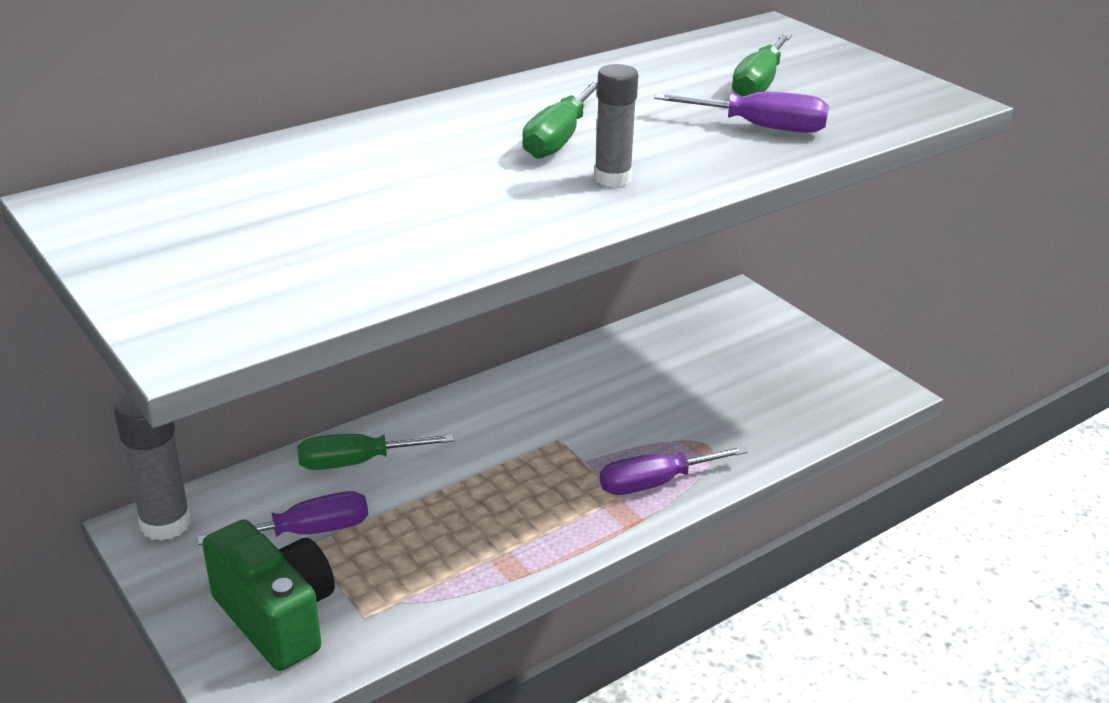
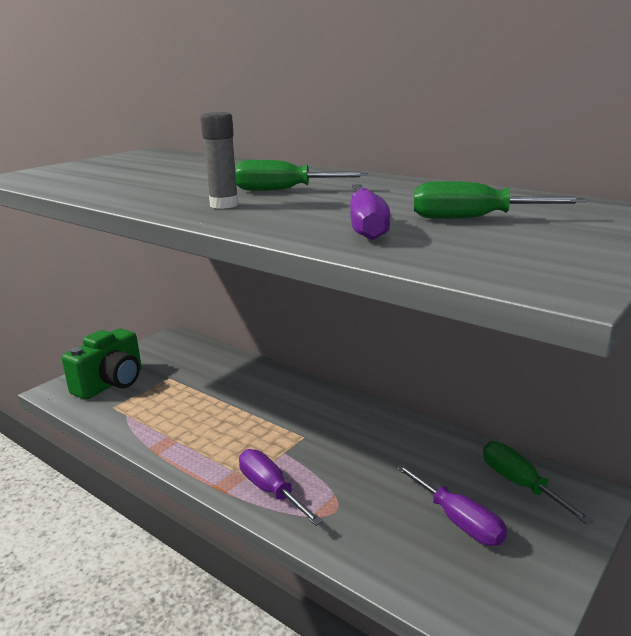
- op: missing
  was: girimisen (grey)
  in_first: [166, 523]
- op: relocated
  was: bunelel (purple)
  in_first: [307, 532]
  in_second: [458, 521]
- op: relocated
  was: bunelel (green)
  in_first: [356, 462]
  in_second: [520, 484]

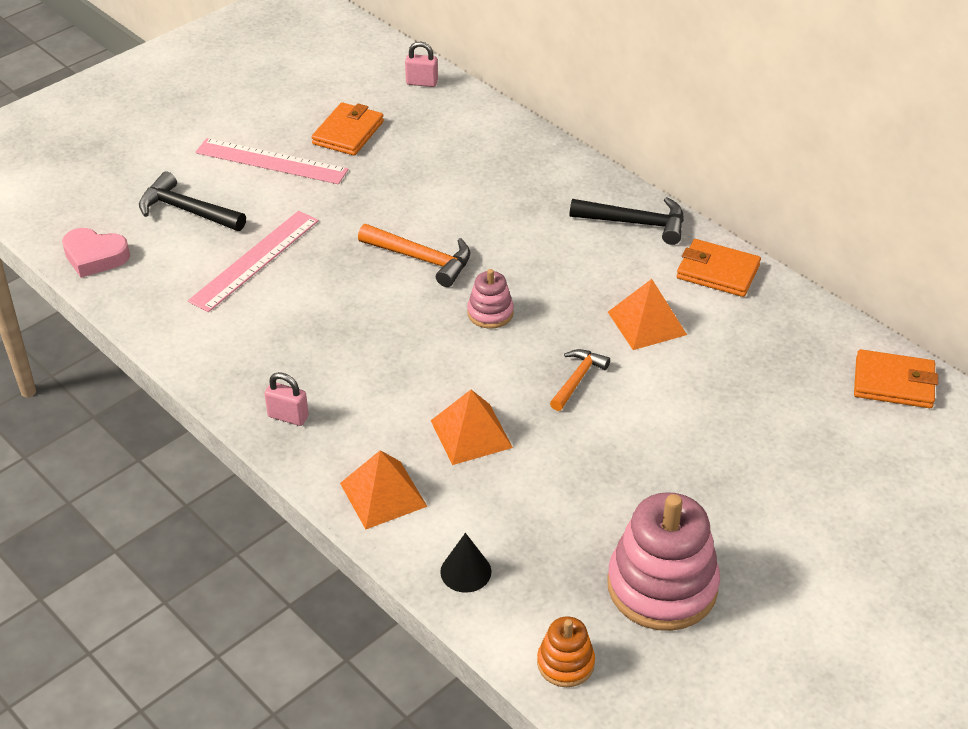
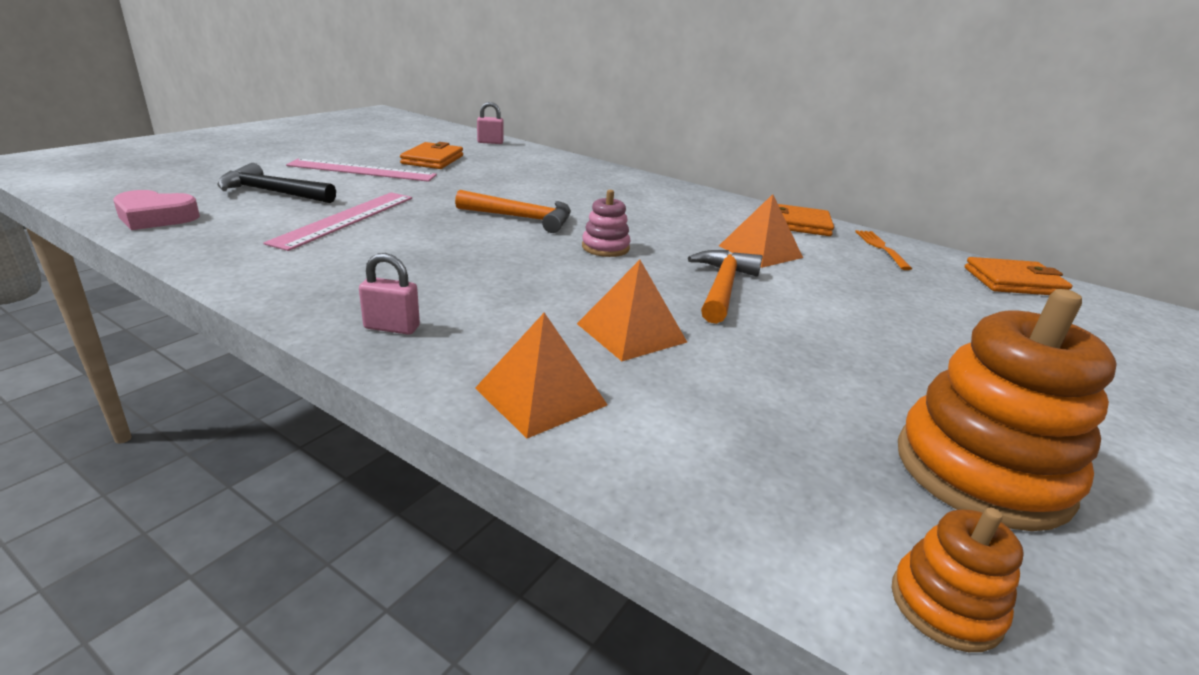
- op: missing
  was: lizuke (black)
  in_first: [465, 571]
- op: size
  was: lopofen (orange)
  in_first: [577, 379]
  in_second: [722, 288]
  ratio: 1.52
- op: missing
  was: lopofen (black)
  in_first: [635, 223]
- op: colour
  was: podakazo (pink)
  now: podakazo (orange)
  in_first: [662, 586]
  in_second: [981, 471]
- op: appeared
  now: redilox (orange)
  in_second: [881, 248]

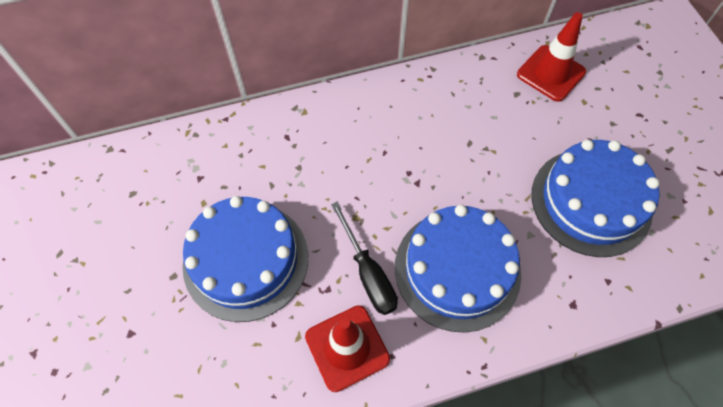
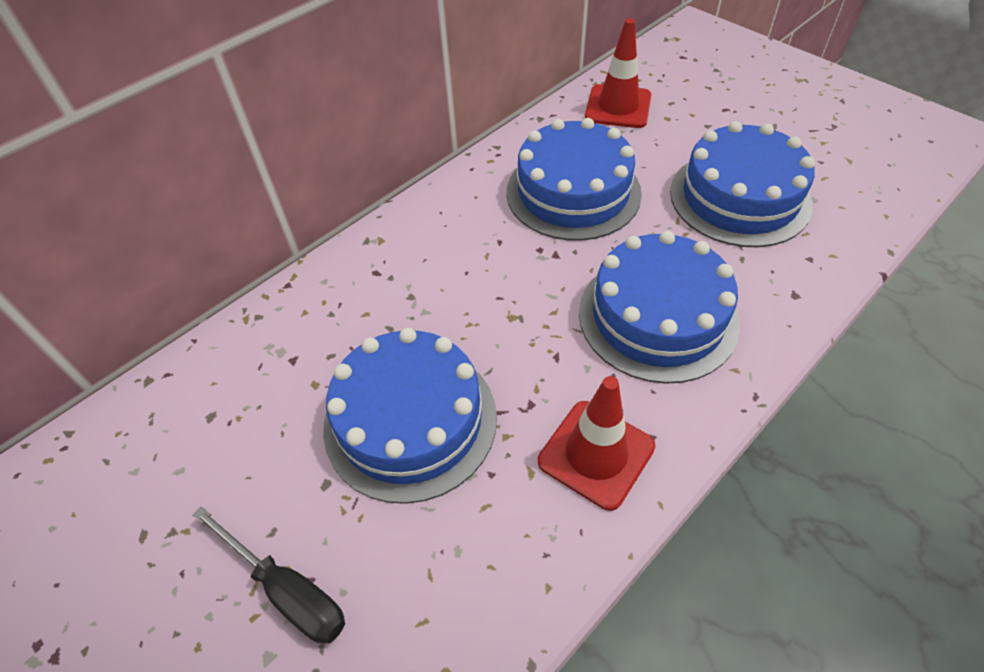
- op: relocated
  was: bunelel (black)
  in_first: [368, 273]
  in_second: [287, 590]
- op: appeared
  now: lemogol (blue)
  in_second: [573, 192]

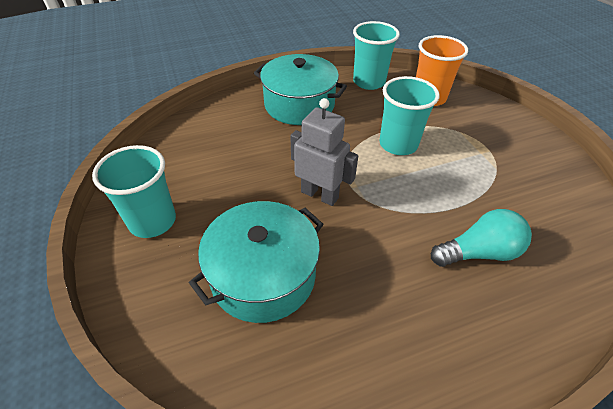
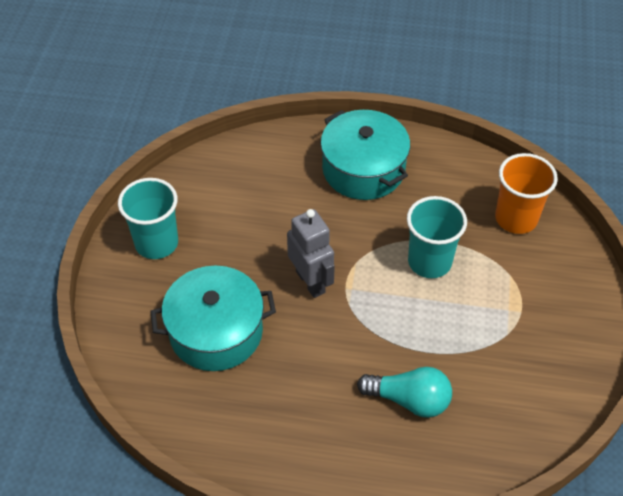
- op: missing
  was: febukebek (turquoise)
  in_first: [369, 82]

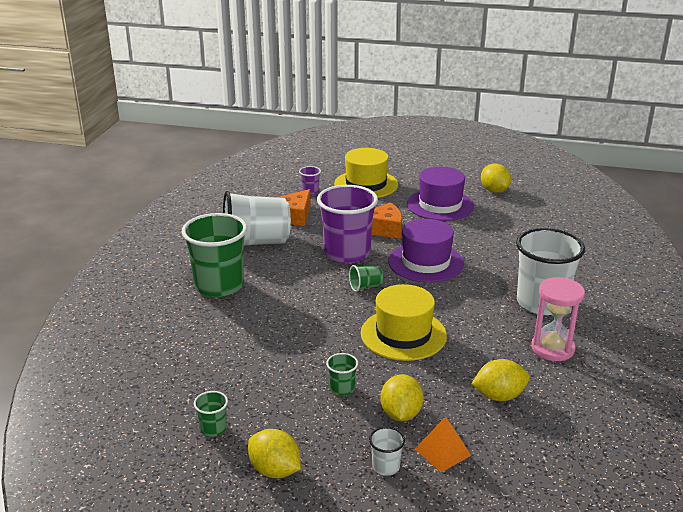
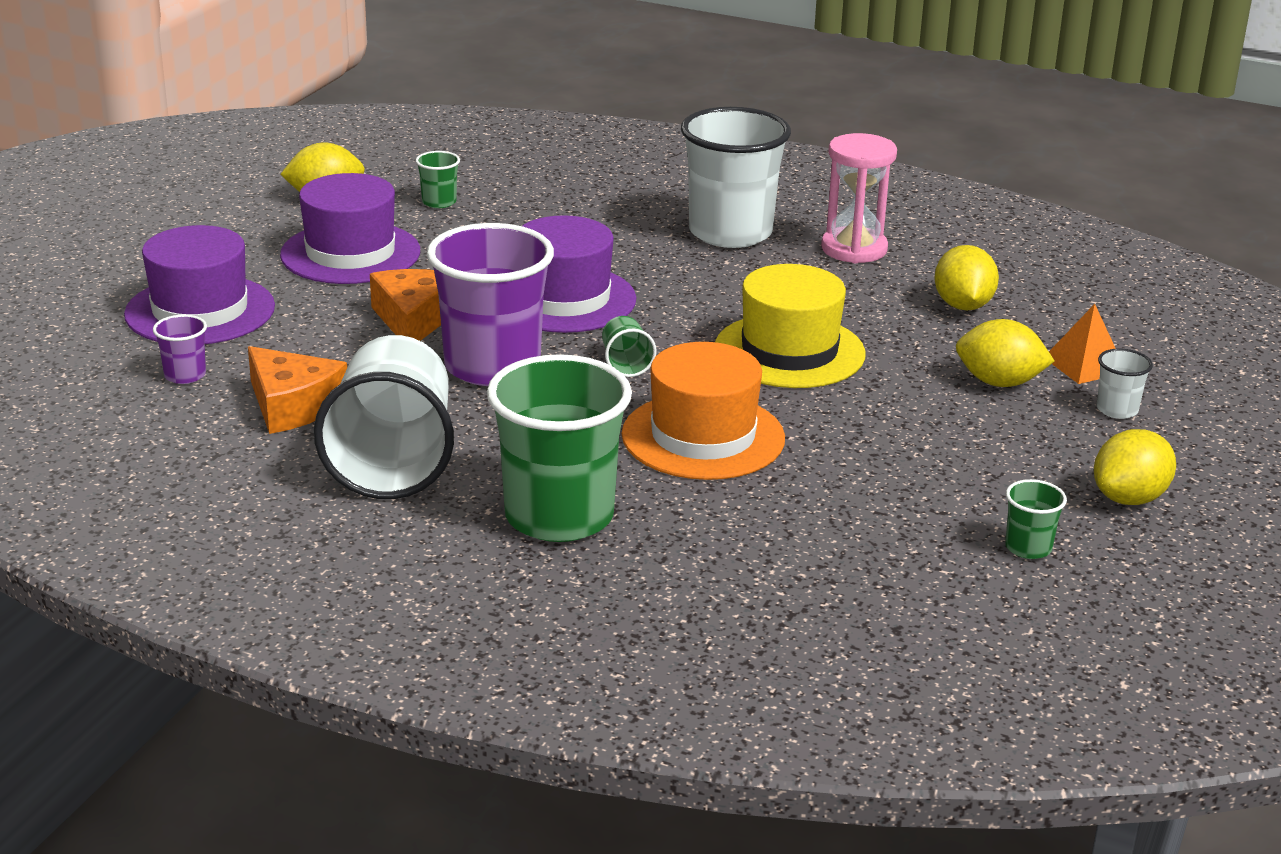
- op: relocated
  was: febukebek (green)
  in_first: [342, 388]
  in_second: [439, 202]
- op: colour
  was: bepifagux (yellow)
  now: bepifagux (purple)
  in_first: [366, 184]
  in_second: [200, 311]
- op: appeared
  now: bepifagux (orange)
  in_second: [703, 436]

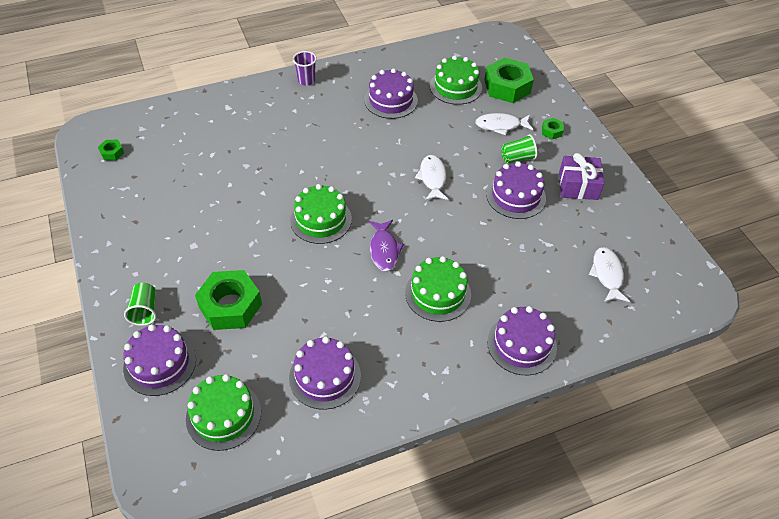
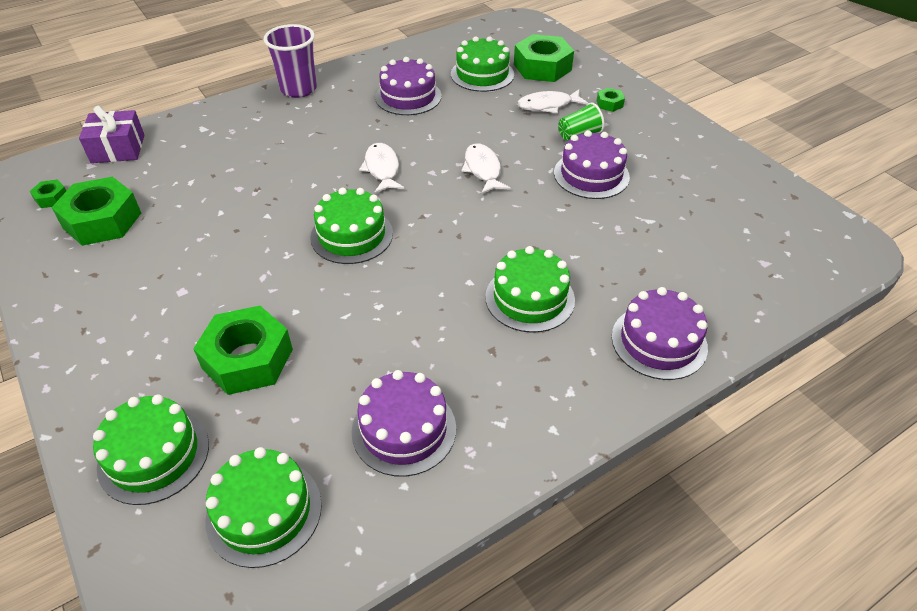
- op: colour
  was: lemogol (purple)
  now: lemogol (green)
  in_first: [160, 363]
  in_second: [154, 455]
- op: missing
  was: febukebek (green)
  in_first: [145, 310]
- op: size
  was: febukebek (purple)
  in_first: [306, 80]
  in_second: [298, 89]
  ratio: 1.65
- op: missing
  was: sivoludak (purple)
  in_first: [384, 250]
- op: relocated
  was: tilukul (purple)
  in_first: [578, 186]
  in_second: [118, 149]
- op: relocated
  was: sivoludak (white)
  in_first: [607, 274]
  in_second: [382, 169]
- op: appeared
  now: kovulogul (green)
  in_second: [102, 220]

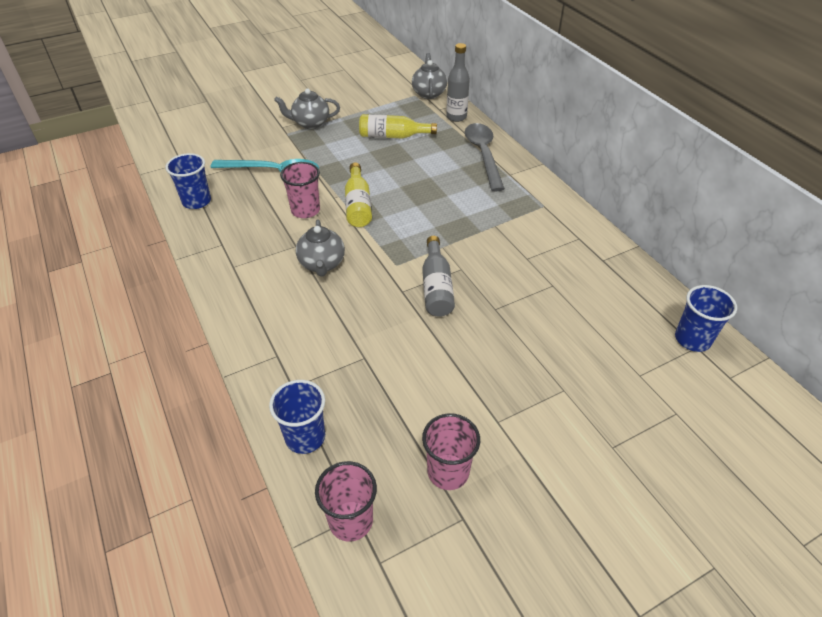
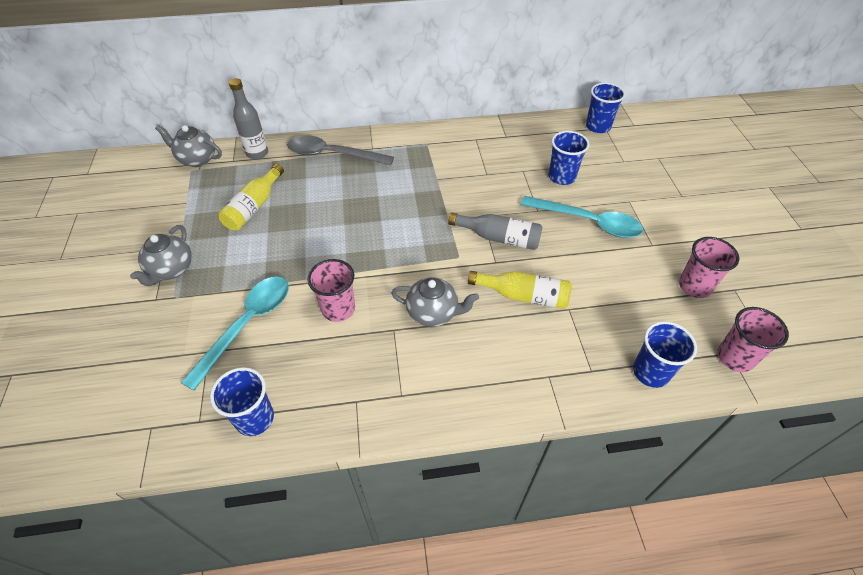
- op: relocated
  was: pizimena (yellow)
  in_first: [358, 205]
  in_second: [523, 296]
- op: appeared
  now: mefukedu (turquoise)
  in_second: [588, 222]
- op: appeared
  now: febukebek (blue)
  in_second: [561, 177]

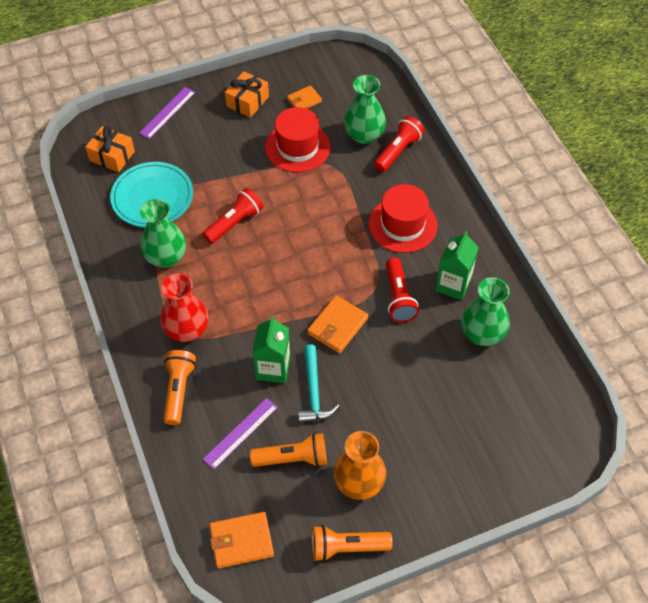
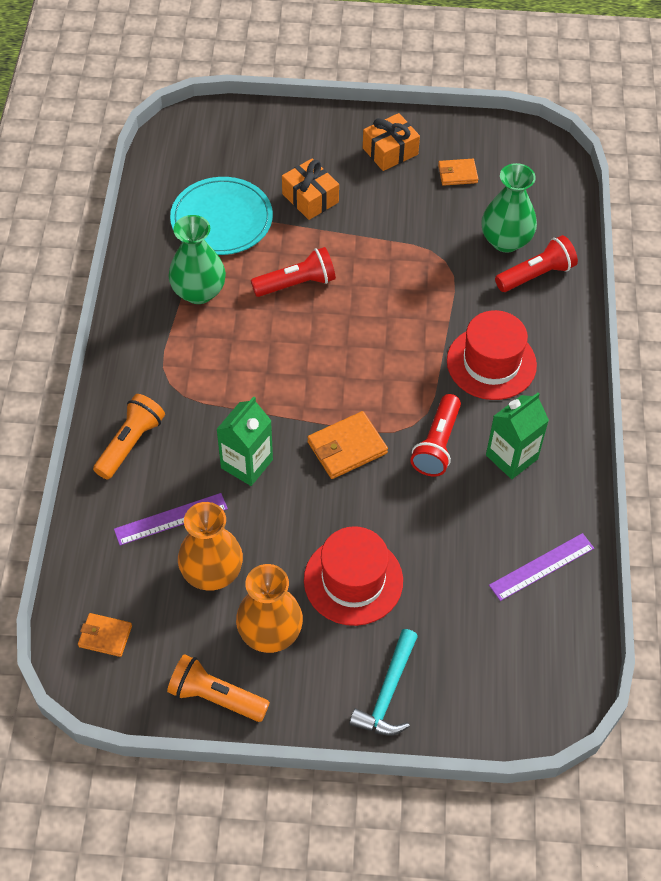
- op: relocated
  was: tilukul (orange)
  in_first: [112, 156]
  in_second: [310, 198]
- op: relocated
  was: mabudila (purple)
  in_first: [167, 113]
  in_second: [542, 567]
- op: missing
  was: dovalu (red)
  in_first: [186, 330]
- op: size
  was: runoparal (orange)
  in_first: [241, 541]
  in_second: [105, 636]
  ratio: 0.64
- op: exchanged
  was: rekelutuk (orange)
  now: dovalu (orange)
  in_first: [293, 458]
  in_second: [212, 572]
- op: relocated
  was: bepifagux (red)
  in_first: [297, 147]
  in_second: [353, 580]
- op: relocated
  was: lopofen (turquoise)
  in_first: [314, 392]
  in_second: [387, 693]
- op: missing
  was: dovalu (green)
  in_first: [482, 334]

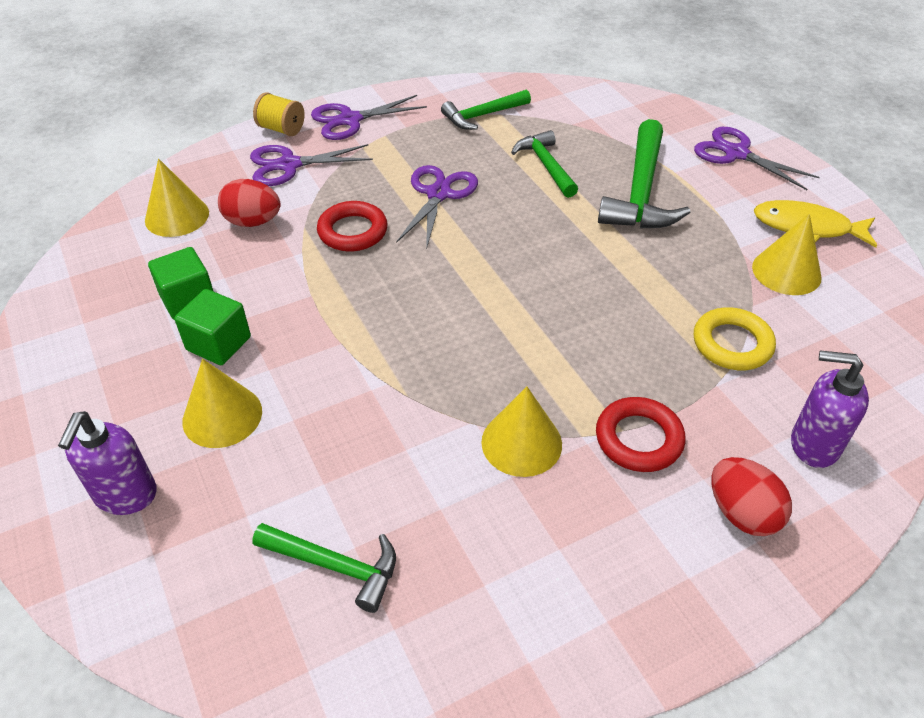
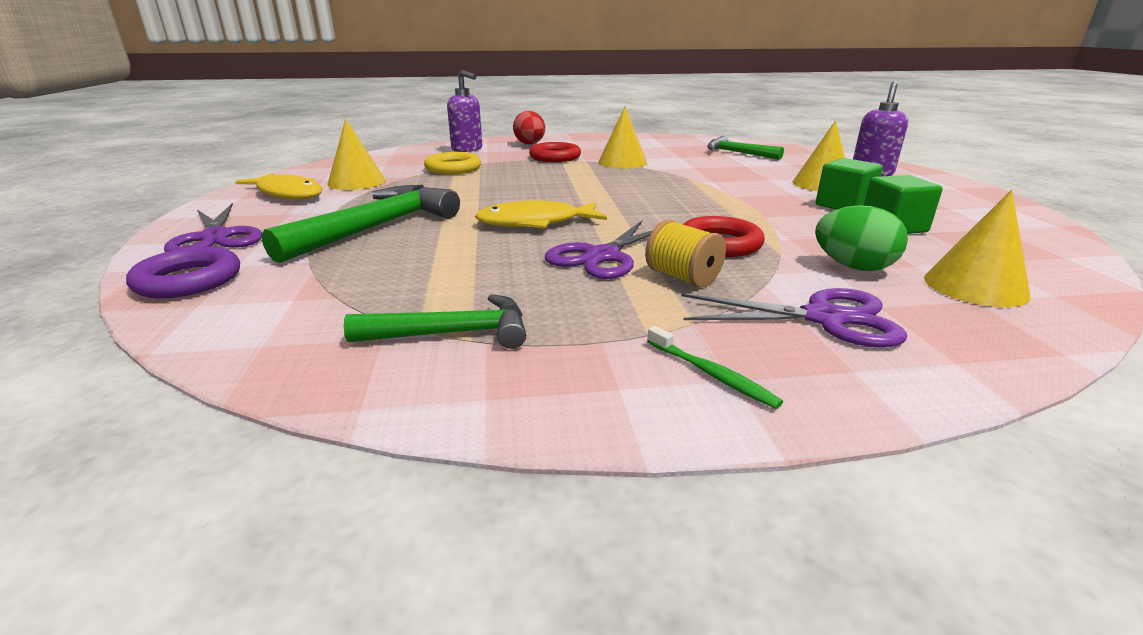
- op: colour
  was: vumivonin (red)
  now: vumivonin (green)
  in_first: [253, 222]
  in_second: [853, 267]
- op: relocated
  was: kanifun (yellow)
  in_first: [281, 129]
  in_second: [682, 277]
- op: exchanged
  was: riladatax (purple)
  now: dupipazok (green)
  in_first: [350, 120]
  in_second: [711, 374]
- op: missing
  was: lopofen (green)
  in_first: [546, 165]
- op: appeared
  now: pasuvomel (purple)
  in_second: [188, 280]
- op: appeared
  now: sivoludak (yellow)
  in_second: [535, 223]

